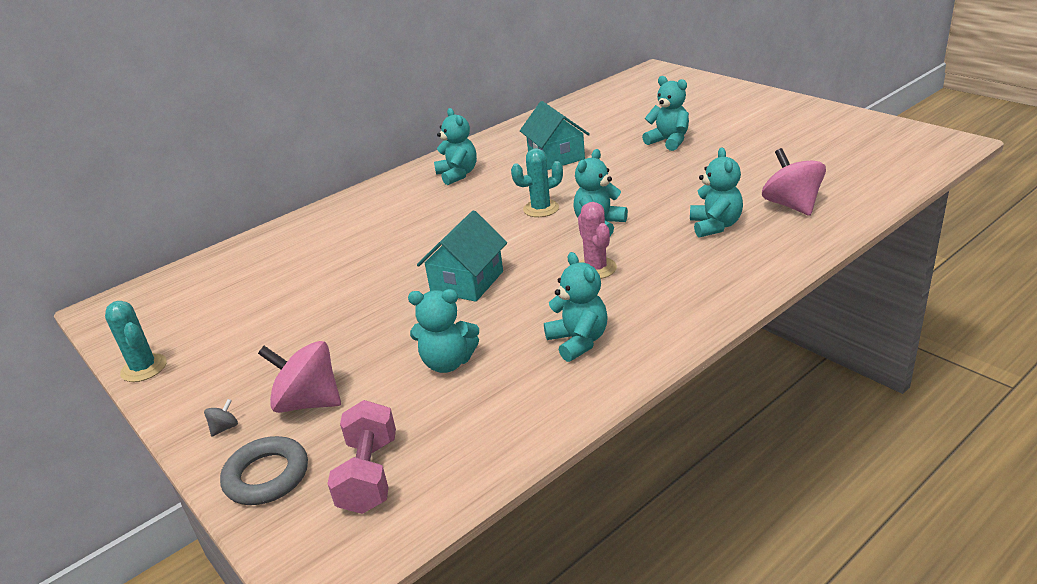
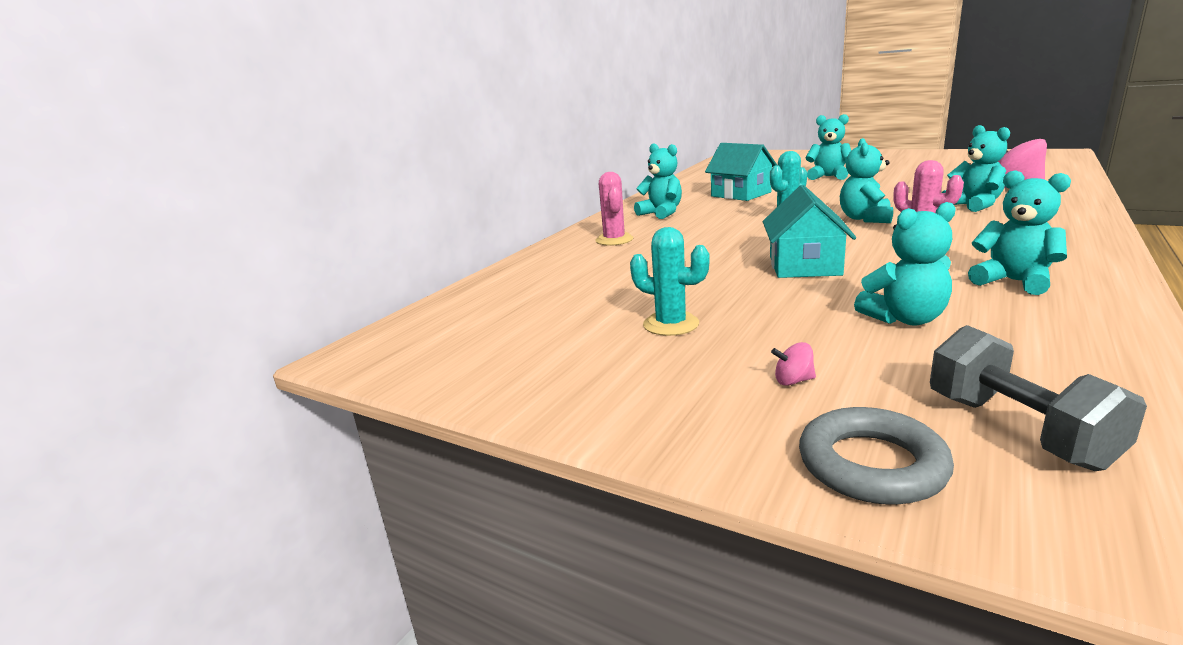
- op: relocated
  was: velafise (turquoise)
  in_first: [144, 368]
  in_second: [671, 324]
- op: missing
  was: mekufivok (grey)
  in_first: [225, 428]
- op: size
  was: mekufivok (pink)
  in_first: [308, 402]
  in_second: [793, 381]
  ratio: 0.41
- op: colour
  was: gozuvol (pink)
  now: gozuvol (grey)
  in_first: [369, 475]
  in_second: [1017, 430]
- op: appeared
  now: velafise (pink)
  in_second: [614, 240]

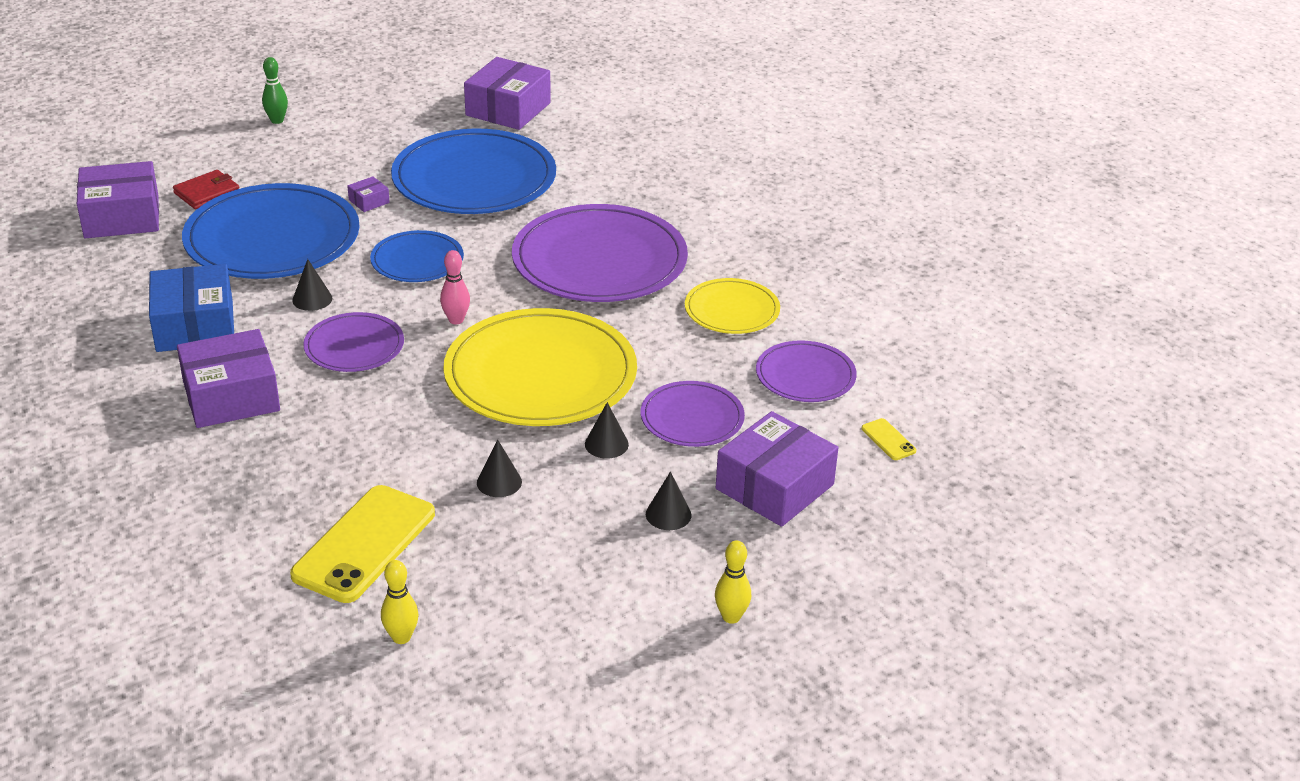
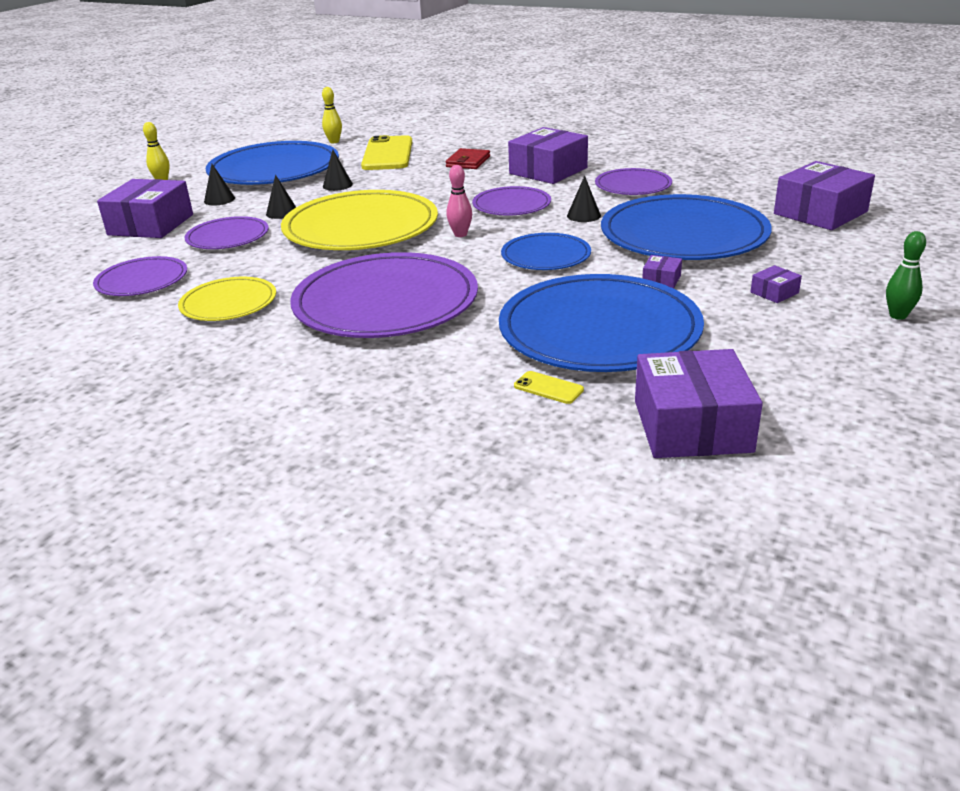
- op: exchanged
  was: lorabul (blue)
  now: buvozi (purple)
  in_first: [195, 325]
  in_second: [633, 185]
- op: relocated
  was: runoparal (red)
  in_first: [207, 193]
  in_second: [468, 162]
- op: relocated
  was: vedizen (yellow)
  in_first: [888, 440]
  in_second: [548, 388]
- op: appeared
  now: buvozi (blue)
  in_second: [274, 169]
- op: appeared
  now: lorabul (purple)
  in_second: [774, 292]

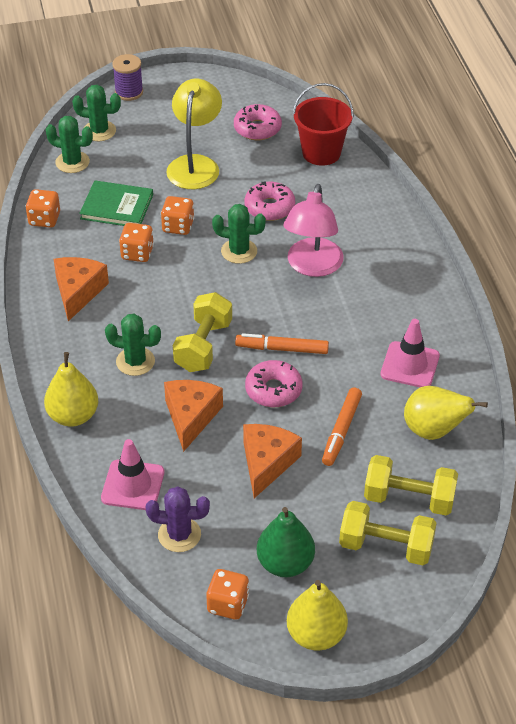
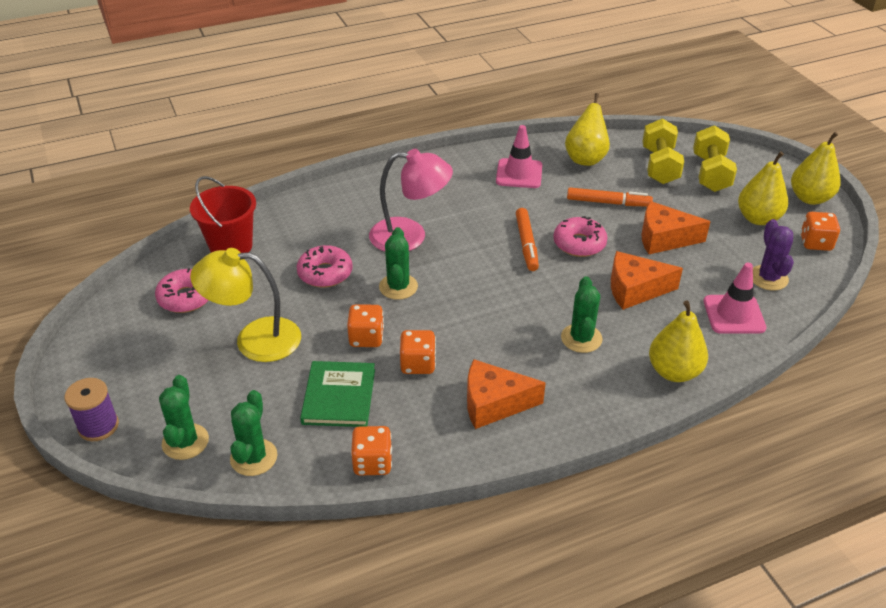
- op: missing
  was: gozuvol (yellow)
  in_first: [203, 346]
- op: colour
  was: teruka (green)
  now: teruka (yellow)
  in_first: [285, 563]
  in_second: [758, 218]

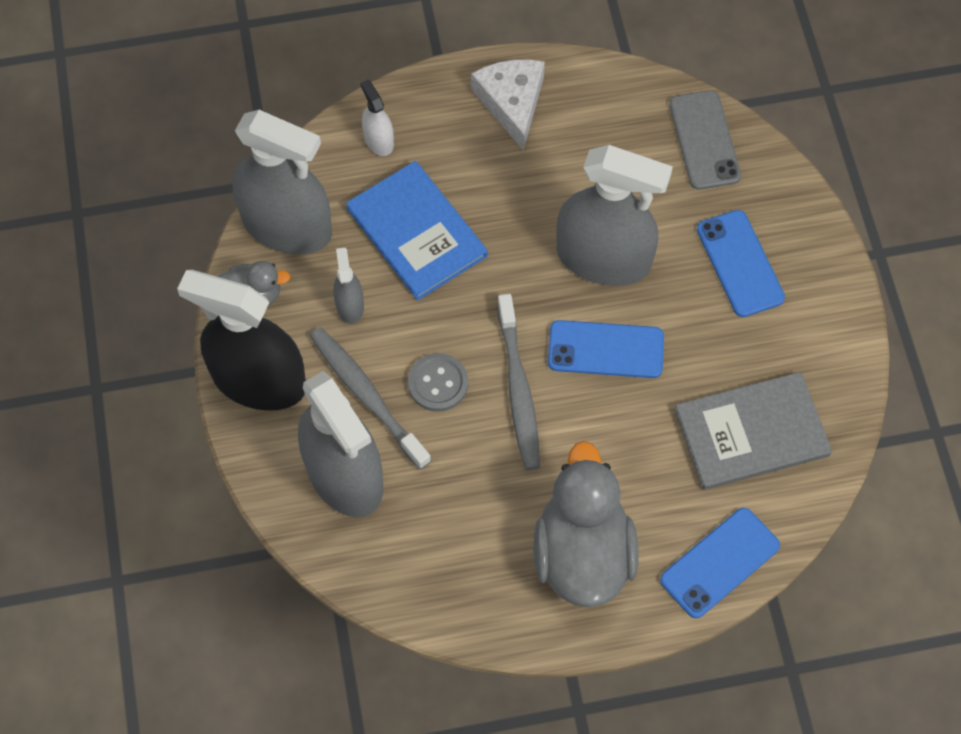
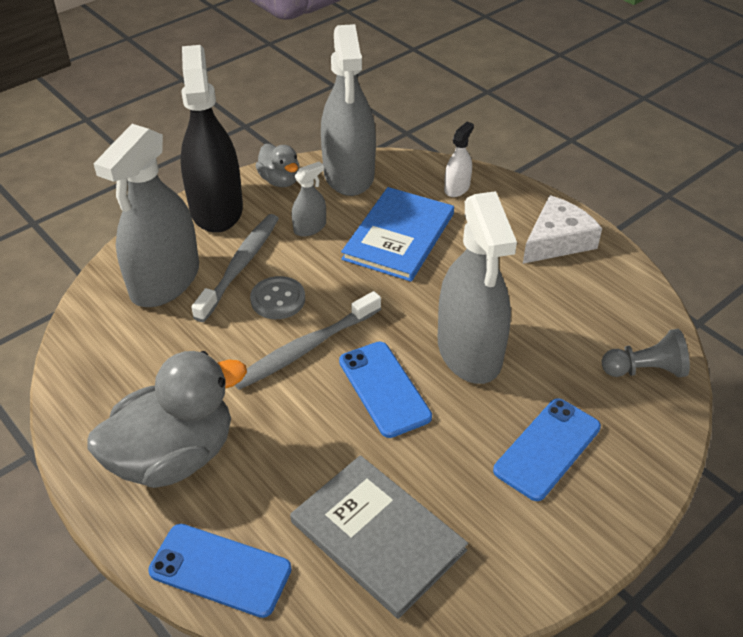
- op: exchanged
  was: vedizen (grey)
  now: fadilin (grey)
  in_first: [704, 140]
  in_second: [645, 370]

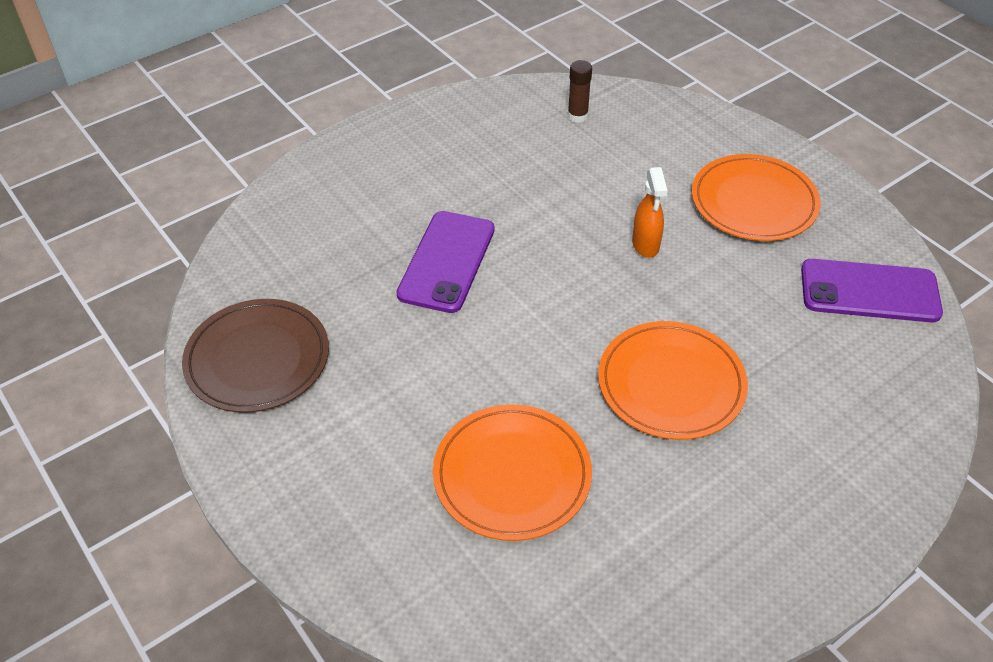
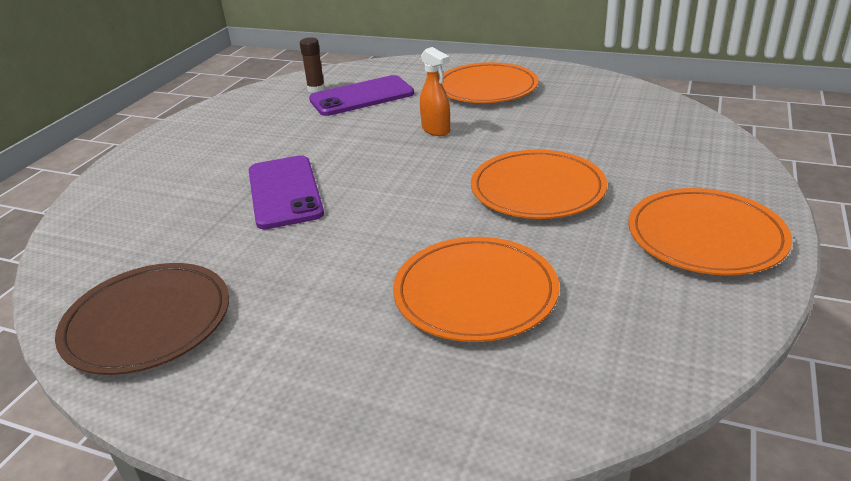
- op: relocated
  was: vedizen (purple)
  in_first: [869, 291]
  in_second: [361, 97]
- op: appeared
  now: buvozi (orange)
  in_second: [705, 236]

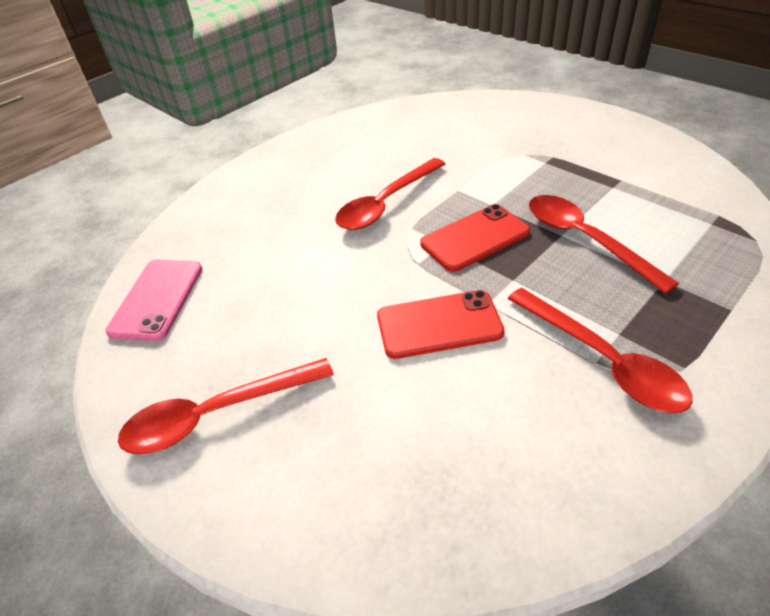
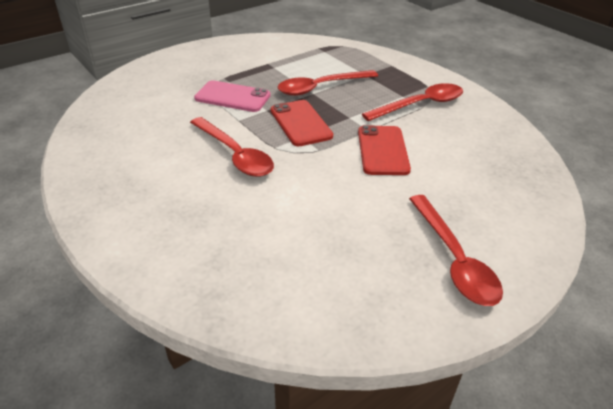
- op: relocated
  was: vedizen (pink)
  in_first: [157, 299]
  in_second: [232, 97]

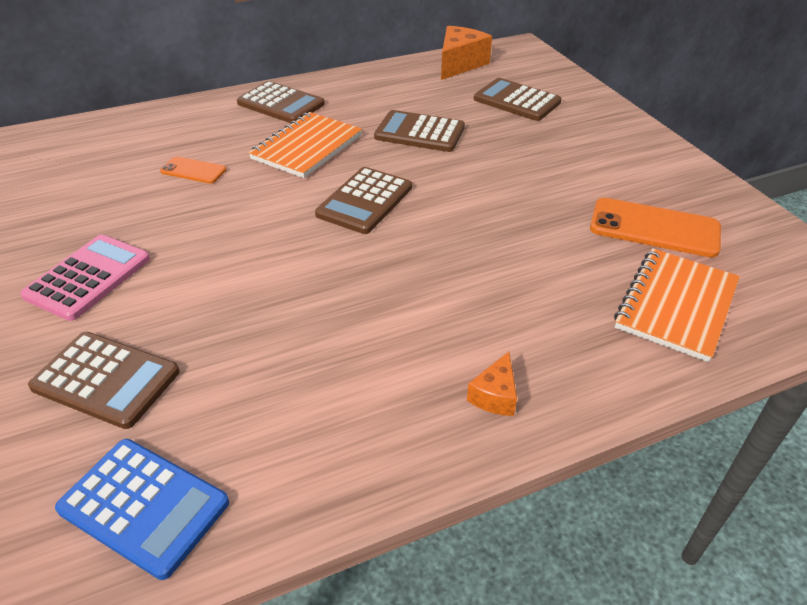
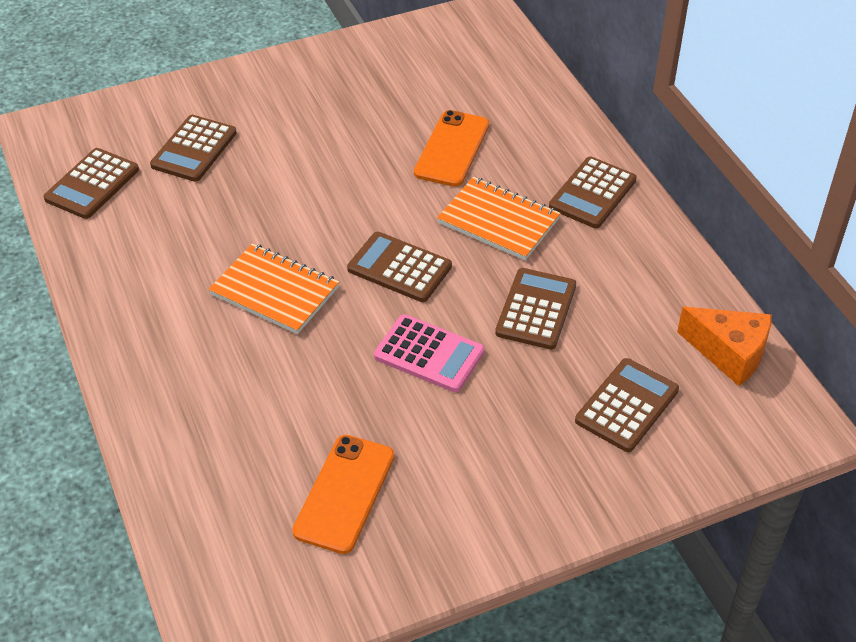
- op: relocated
  was: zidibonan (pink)
  in_first: [88, 277]
  in_second: [429, 354]
- op: colour
  was: zidibonan (blue)
  now: zidibonan (brown)
  in_first: [144, 506]
  in_second: [92, 184]
- op: size
  was: vedizen (orange)
  in_first: [193, 170]
  in_second: [452, 149]
  ratio: 1.79
- op: missing
  was: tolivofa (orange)
  in_first: [495, 395]
- op: relocated
  was: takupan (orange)
  in_first: [675, 305]
  in_second: [275, 291]

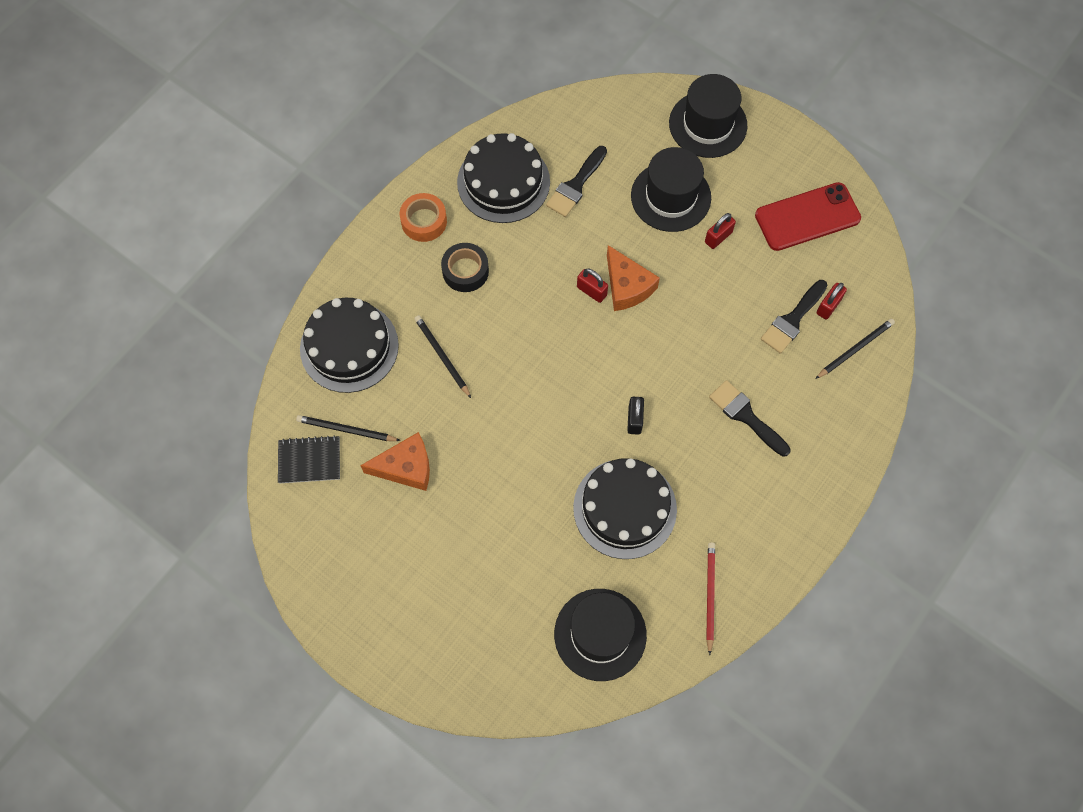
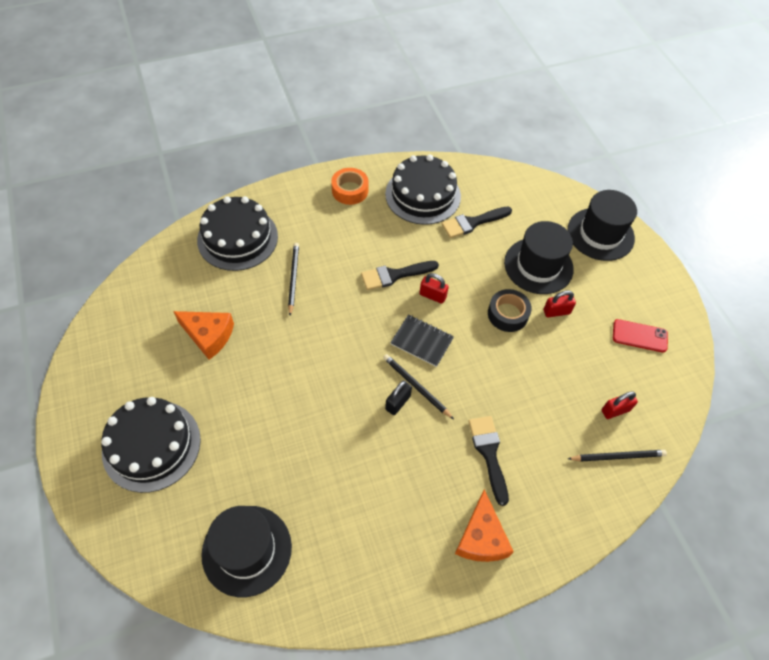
- op: relocated
  was: takupan (black)
  in_first: [309, 460]
  in_second: [422, 341]
- op: relocated
  was: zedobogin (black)
  in_first: [346, 430]
  in_second: [416, 387]
- op: relocated
  was: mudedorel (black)
  in_first: [465, 271]
  in_second: [507, 314]
- op: relocated
  was: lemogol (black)
  in_first: [625, 508]
  in_second: [151, 445]
- op: spun
  was: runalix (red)
  in_first: [591, 291]
  in_second: [432, 295]
  clockwise: -45
- op: relocated
  was: tolivofa (orange)
  in_first: [627, 286]
  in_second: [481, 537]
- op: missing
  was: zedobogin (red)
  in_first: [710, 596]
- op: size
  was: vedizen (red)
  in_first: [807, 217]
  in_second: [639, 336]
  ratio: 0.6
- op: relocated
  was: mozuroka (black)
  in_first: [792, 319]
  in_second: [395, 275]

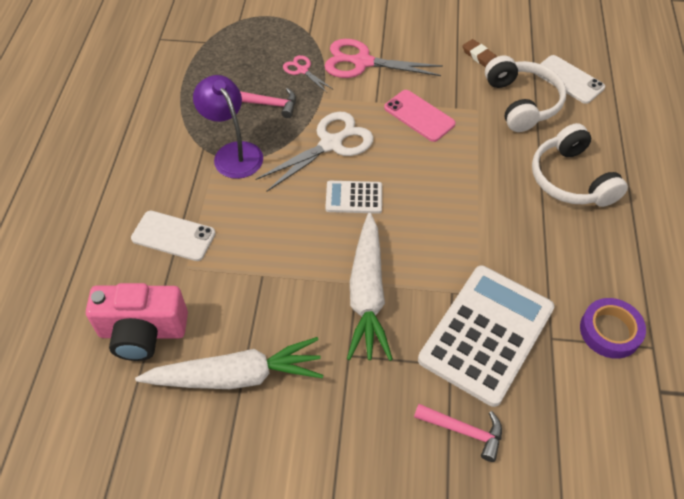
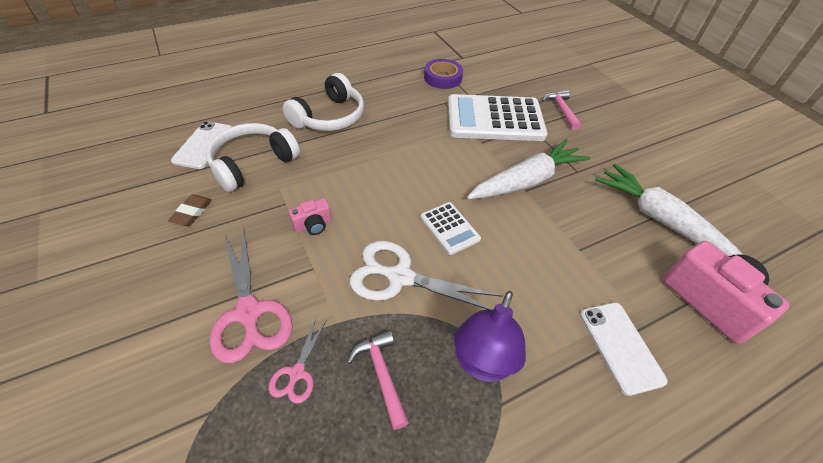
- op: exchanged
  was: vedizen (pink)
  now: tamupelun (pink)
  in_first: [419, 116]
  in_second: [313, 225]

